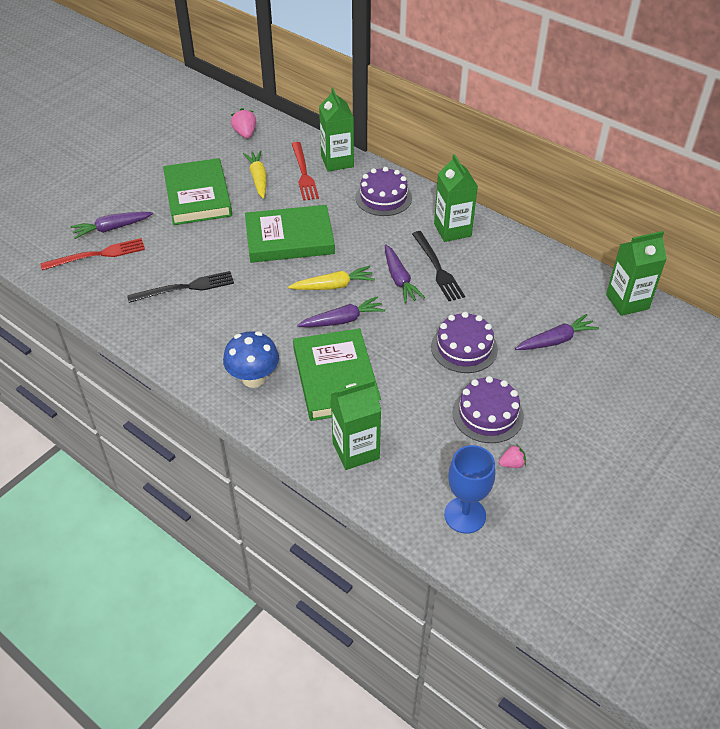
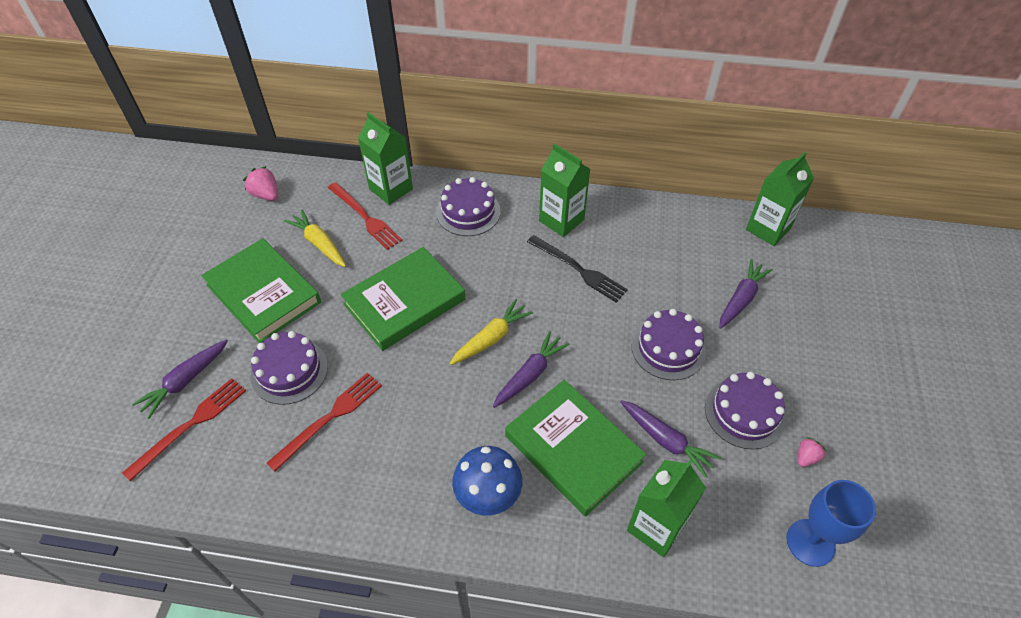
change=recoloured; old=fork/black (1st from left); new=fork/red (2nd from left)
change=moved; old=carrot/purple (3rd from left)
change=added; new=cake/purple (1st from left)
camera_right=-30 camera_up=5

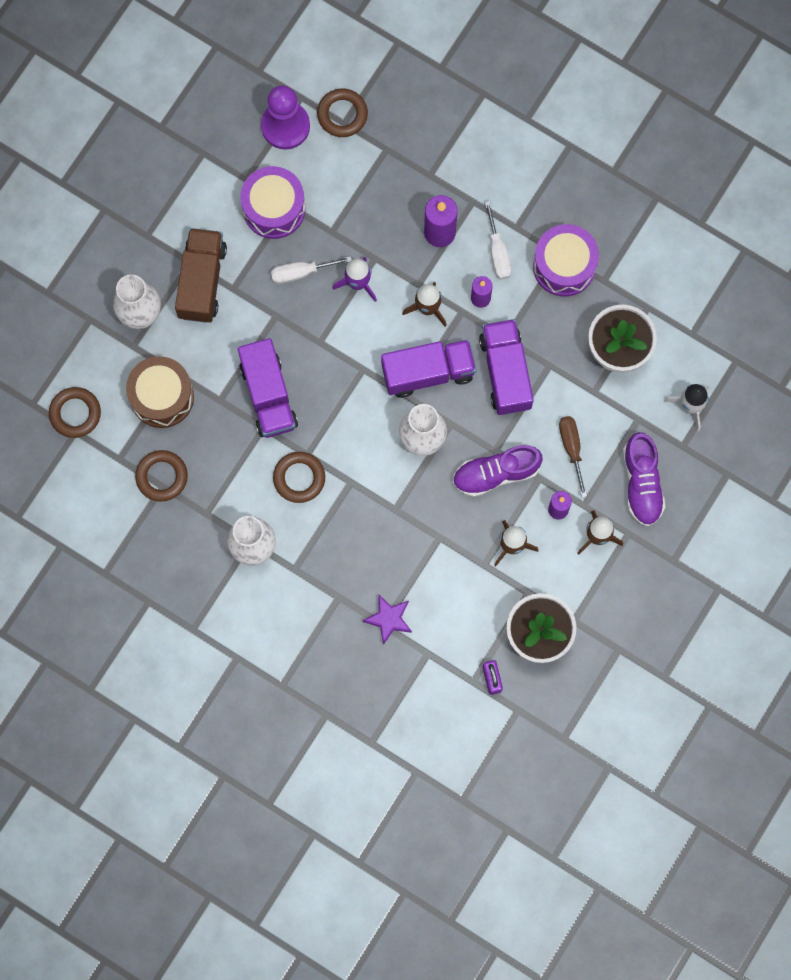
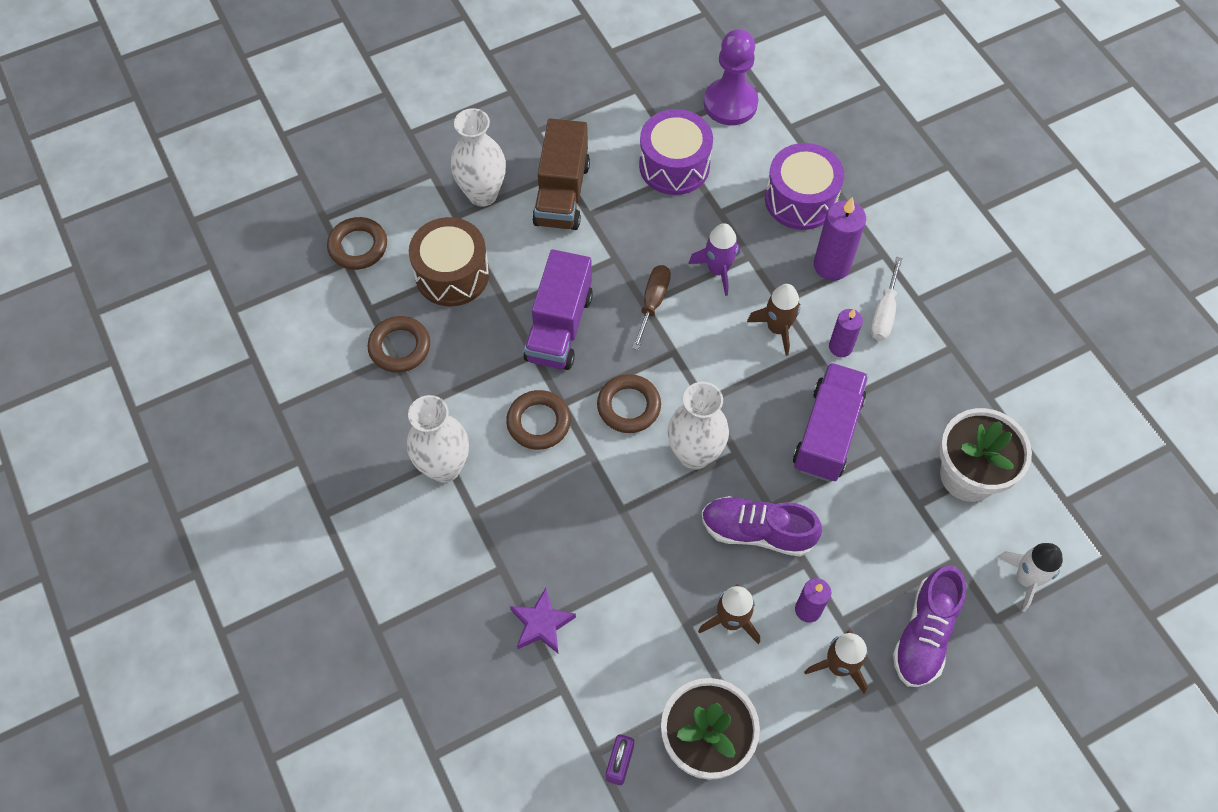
change=turned; old=truck/brown; degrees=150
change=removed; old=screwdriver/white (1st from left)
change=moved; old=ring/brown (4th from left)
change=removed; old=truck/purple (2nd from left)
change=moved; old=drum/purple (2nd from left)
change=moved; old=screwdriver/brown
camera_right=30 camera_up=-15

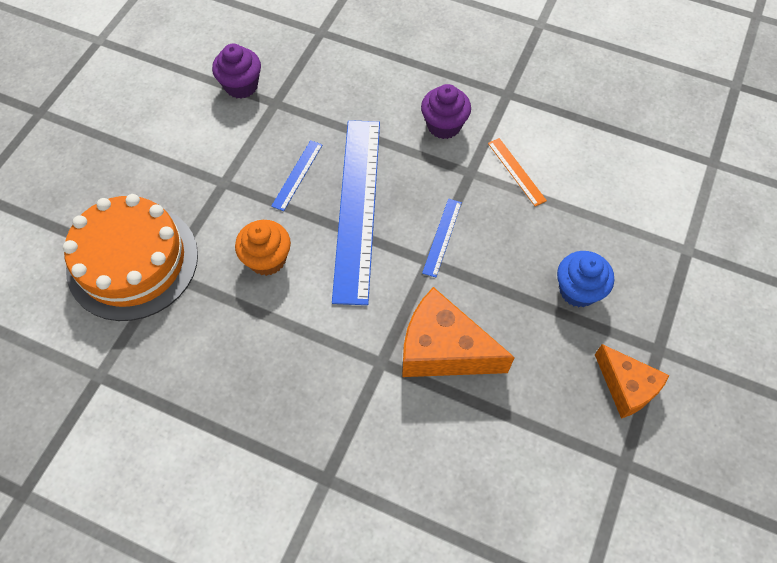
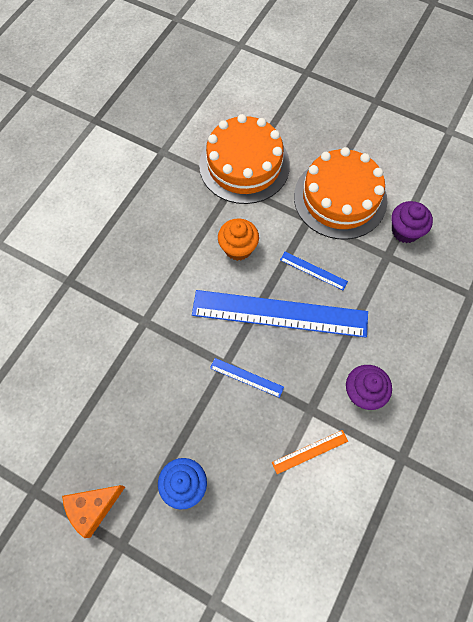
change=removed; old=cheese/orange (1st from left)
change=added; new=cake/orange (2nd from left)
camera_right=95 camera_up=5

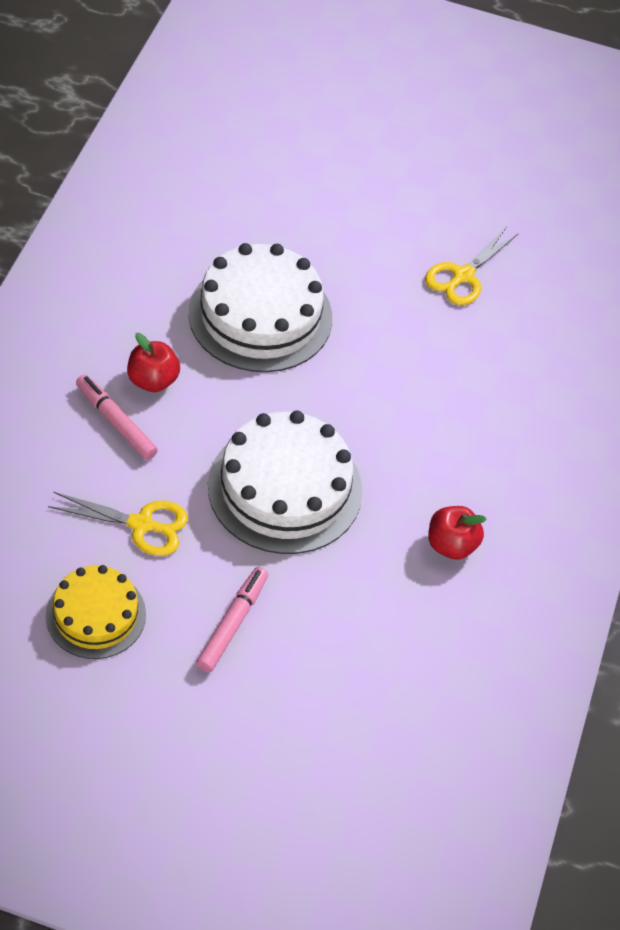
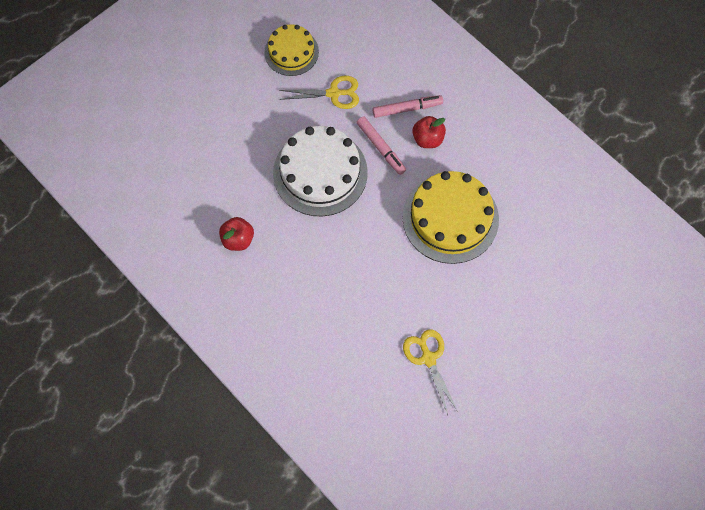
change=turned; old=scissors/yellow (1st from left); degrees=-135
change=recoloured; old=cake/white (1st from left); new=cake/yellow (2nd from left)
change=moved; old=marker/pink (2nd from left in the first image); new=marker/pink (1st from left)
camera_right=125 camera_up=15

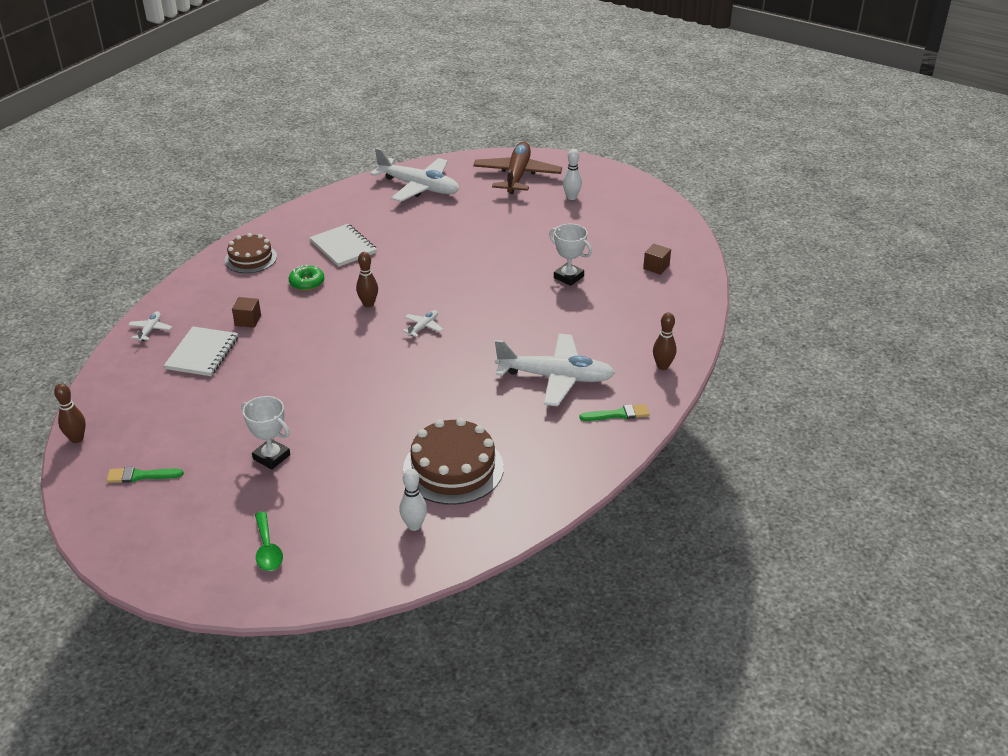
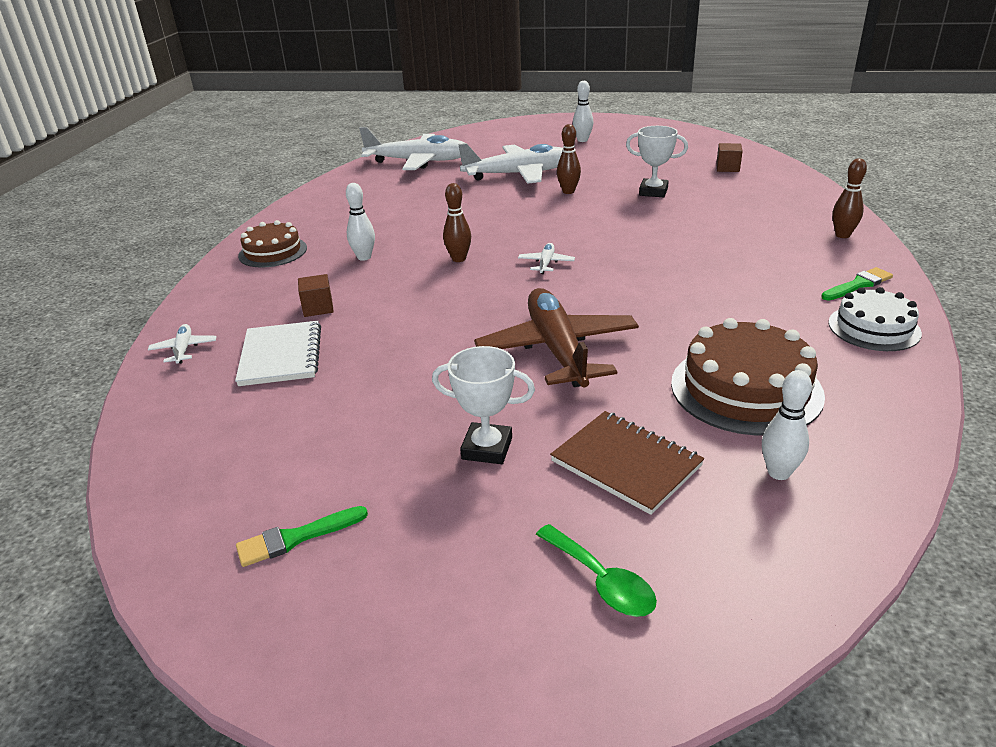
change=moved; old=bowling pin/brown (1st from left in the first image); new=bowling pin/brown (2nd from left)
change=replaced; old=donut/green; new=bowling pin/white (1st from left)
change=removed; old=notebook/white (2nd from left)
change=moved; old=plane/brown
change=moved; old=plane/white (4th from left in the first image); new=plane/white (3rd from left)
change=added; new=notebook/brown
change=added; new=cake/white
camera_right=-20 camera_up=-5

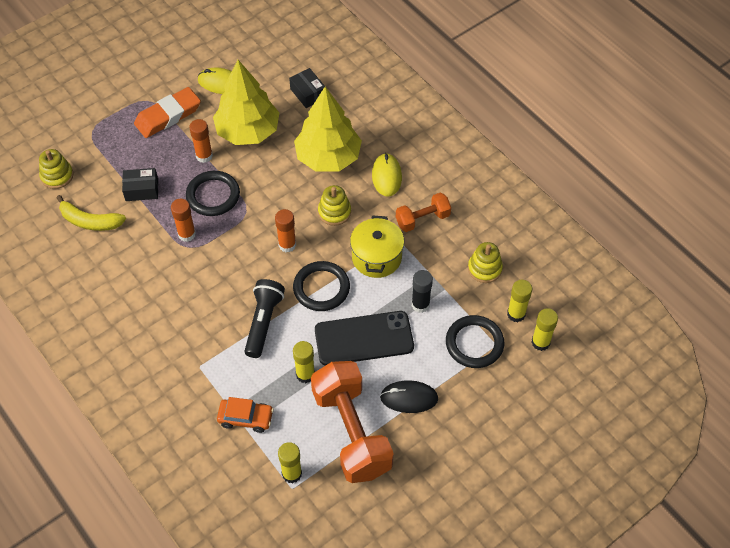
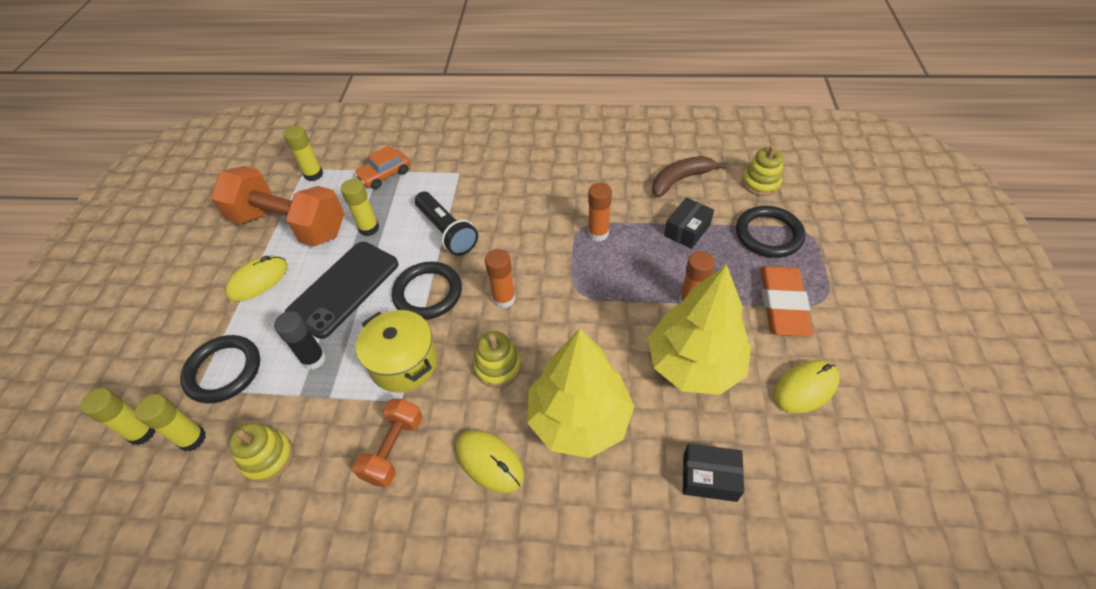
change=recoloured; old=banana/yellow; new=banana/brown
change=moved; old=ring/black (1st from left in the first image); new=ring/black (3rd from left)
change=recoloured; old=mouse/black; new=mouse/yellow (1st from left)
camera_right=135 camera_up=-5

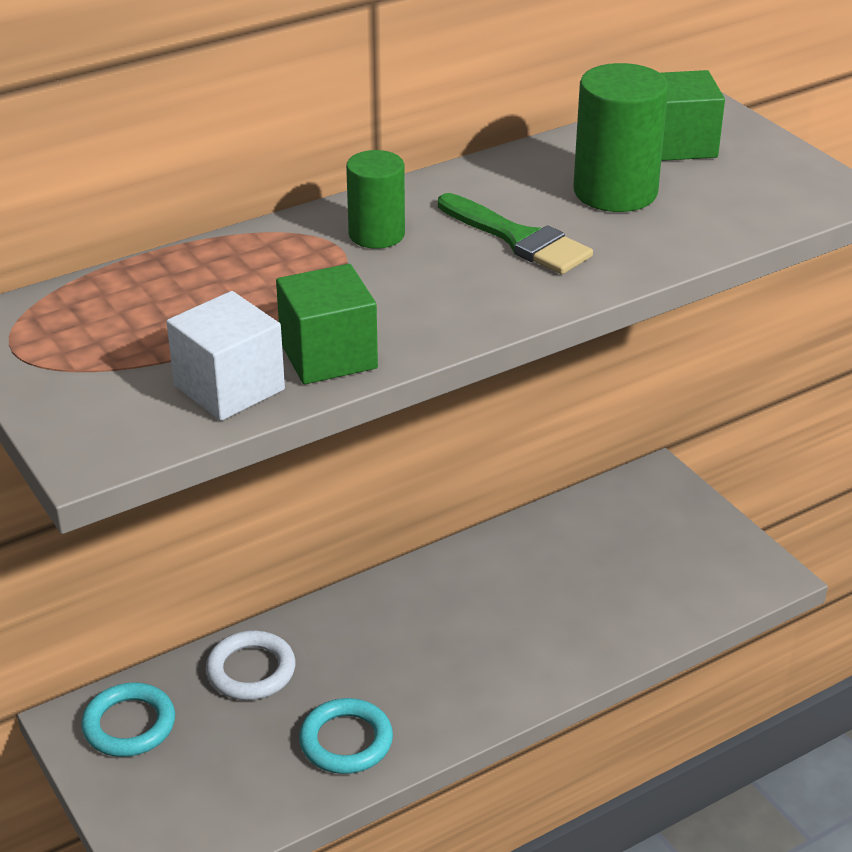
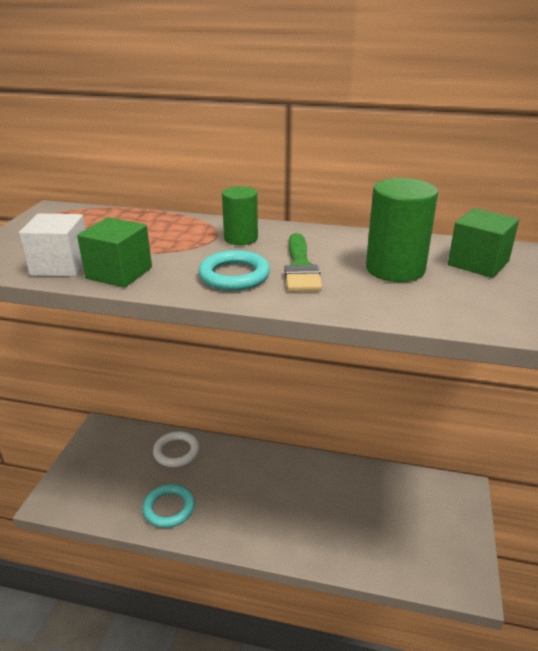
change=moved; old=ring/turquoise (1st from left in the first image); new=ring/turquoise (2nd from left)
camera_right=45 camera_up=-5

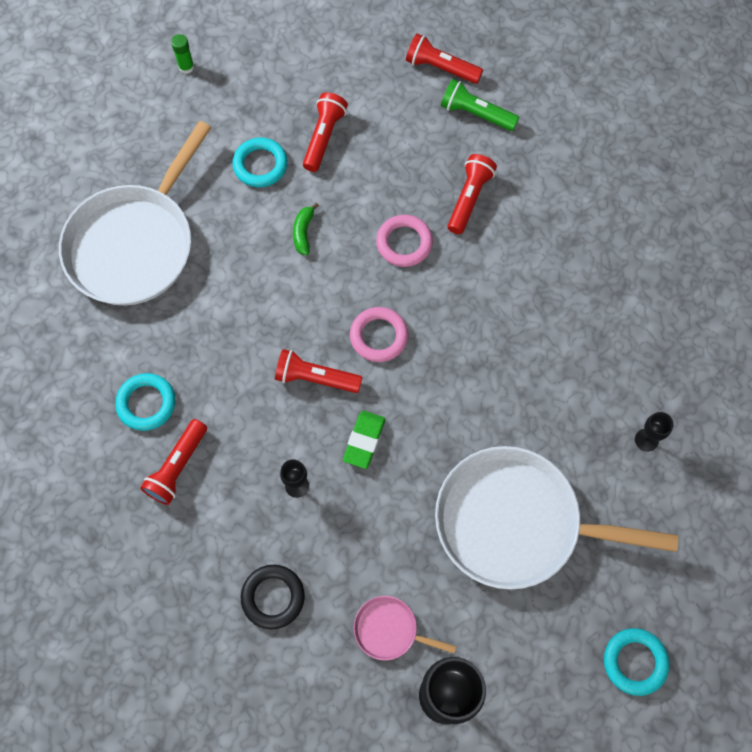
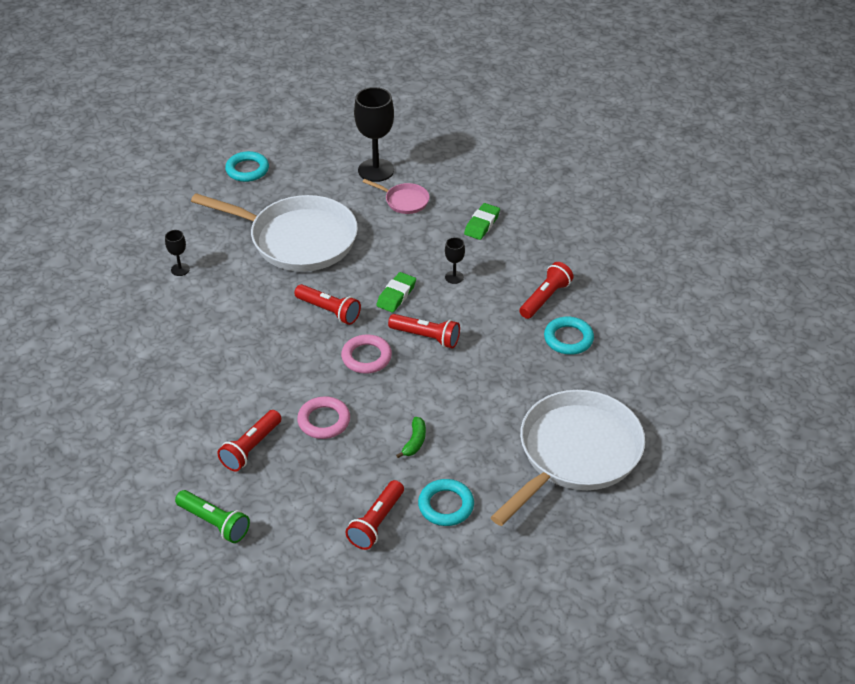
change=removed; old=glue stick/green
change=replaced; old=ring/black; new=eraser/green (2nd from left)
change=moved; old=flashlight/red (4th from left in the first image); new=flashlight/red (2nd from left)
camera_right=-170 camera_up=-25

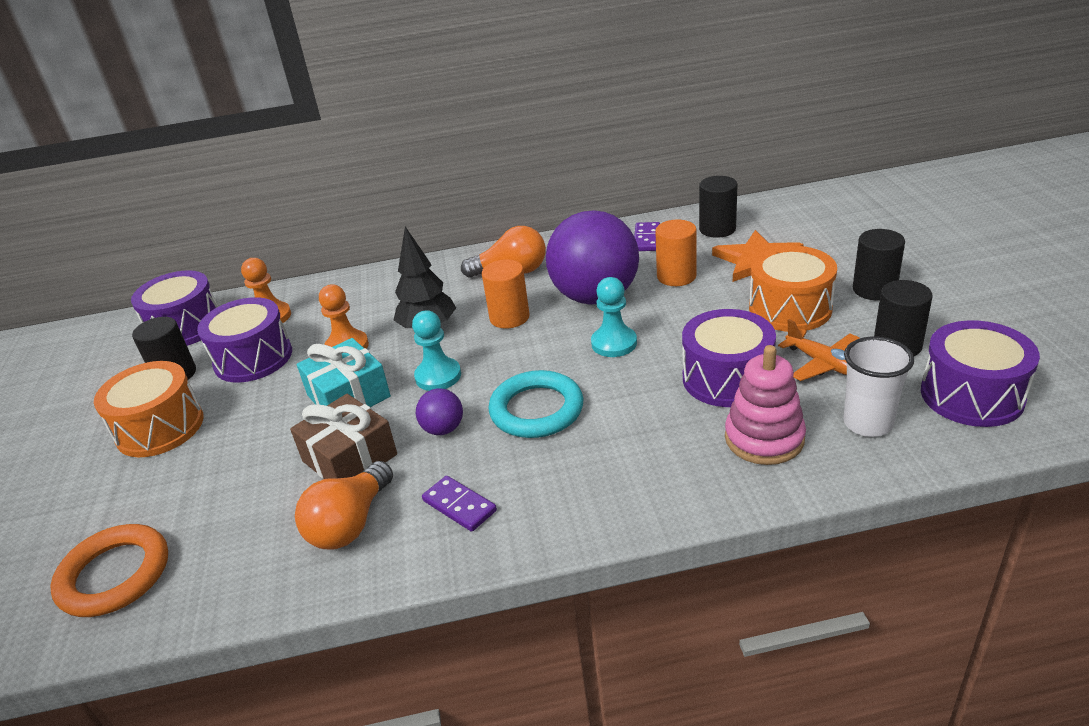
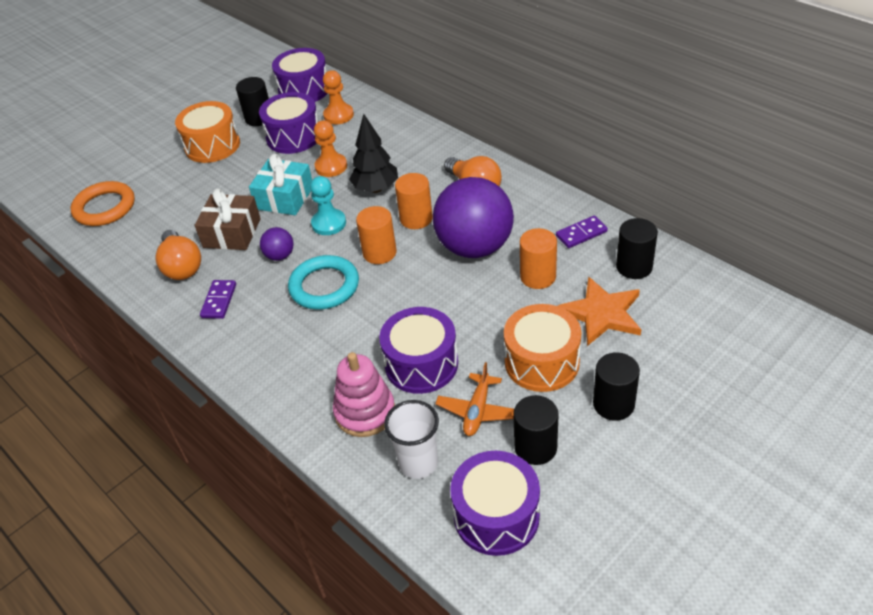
change=turned; old=light bulb/orange (1st from left); degrees=-105
change=removed; old=pawn/turquoise (2nd from left)
change=added; new=cylinder/orange (1st from left)
camera_right=55 camera_up=10

